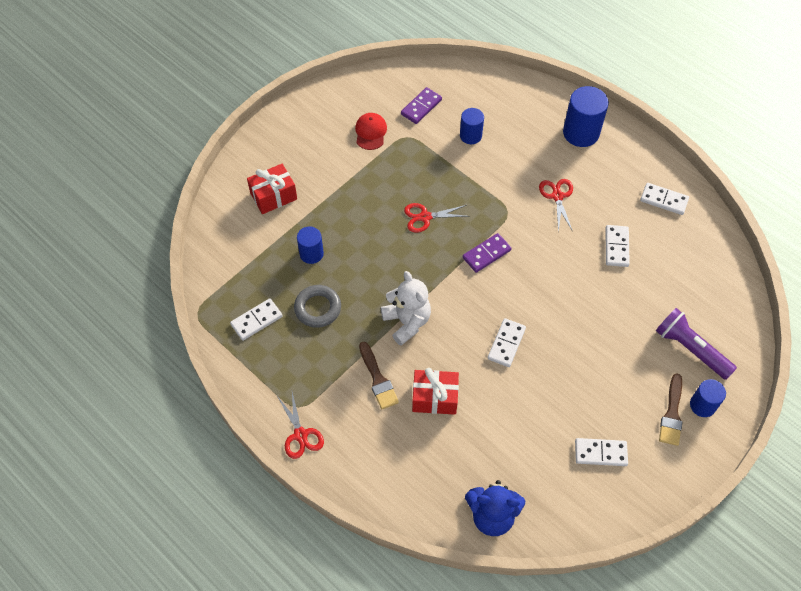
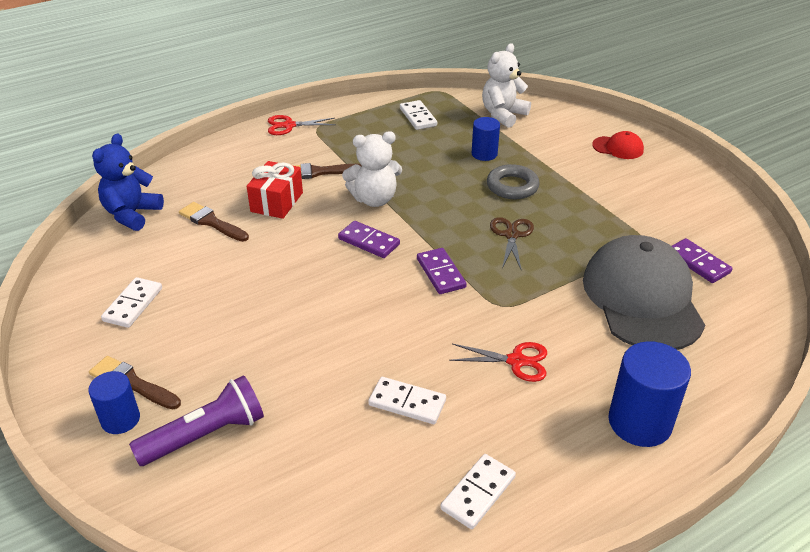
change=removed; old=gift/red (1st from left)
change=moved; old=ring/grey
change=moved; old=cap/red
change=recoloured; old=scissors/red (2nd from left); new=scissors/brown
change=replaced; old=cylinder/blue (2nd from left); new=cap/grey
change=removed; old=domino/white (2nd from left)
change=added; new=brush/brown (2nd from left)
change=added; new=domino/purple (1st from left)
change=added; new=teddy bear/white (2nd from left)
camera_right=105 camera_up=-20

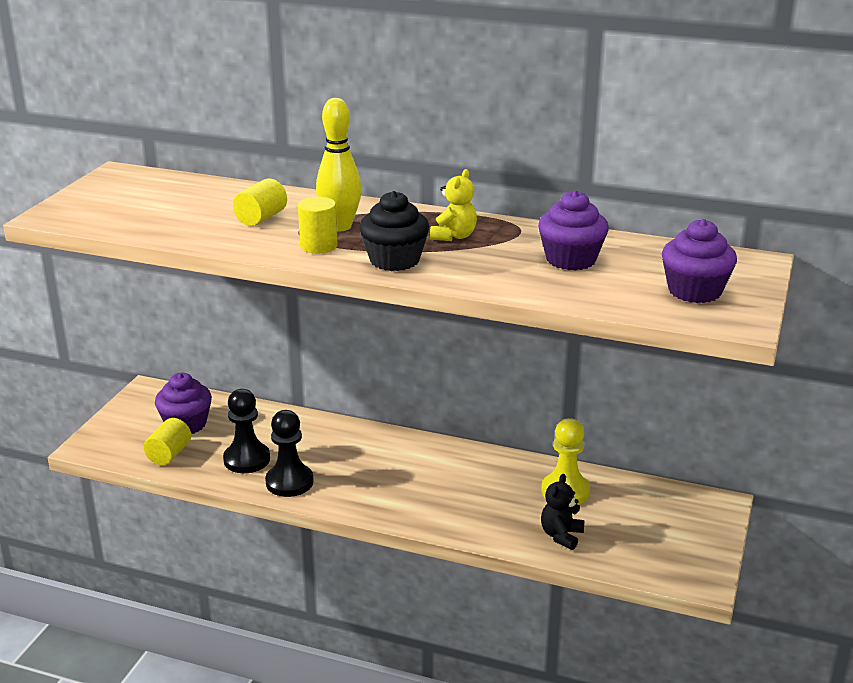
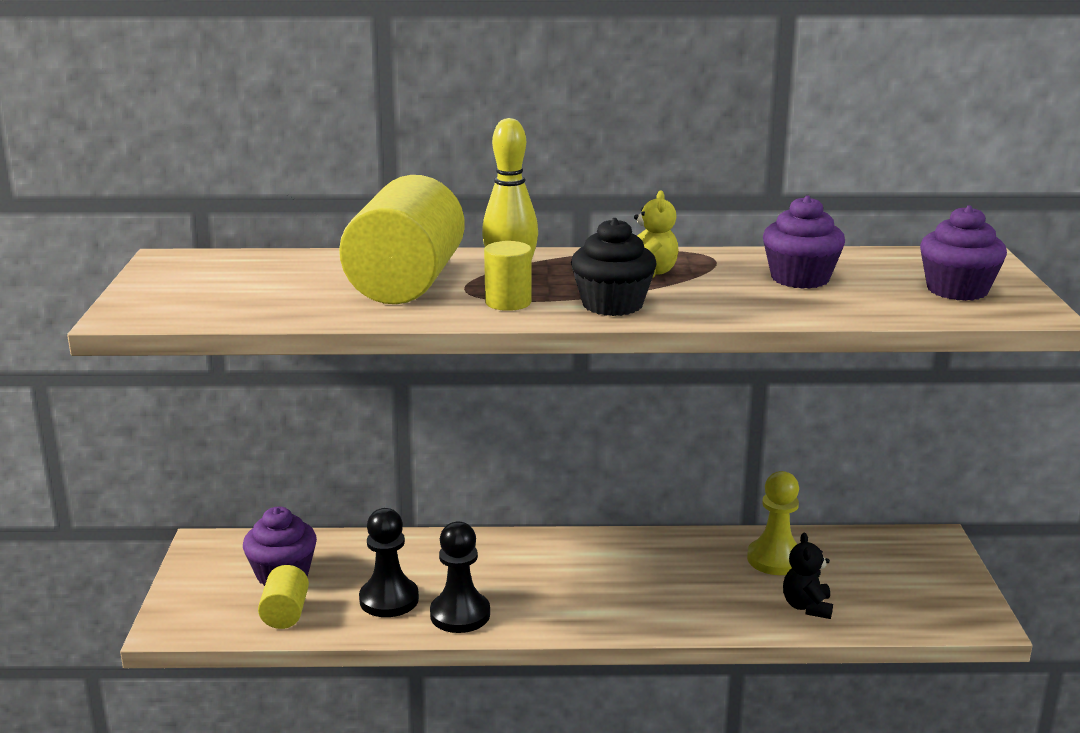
change=resized; old=cylinder/yellow (2nd from left); factor=2.16
camera_right=-20 camera_up=-5

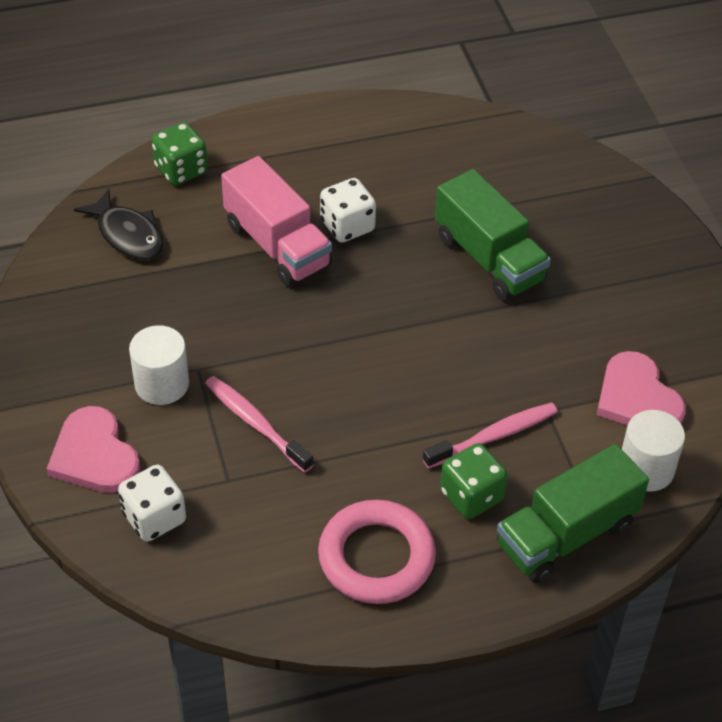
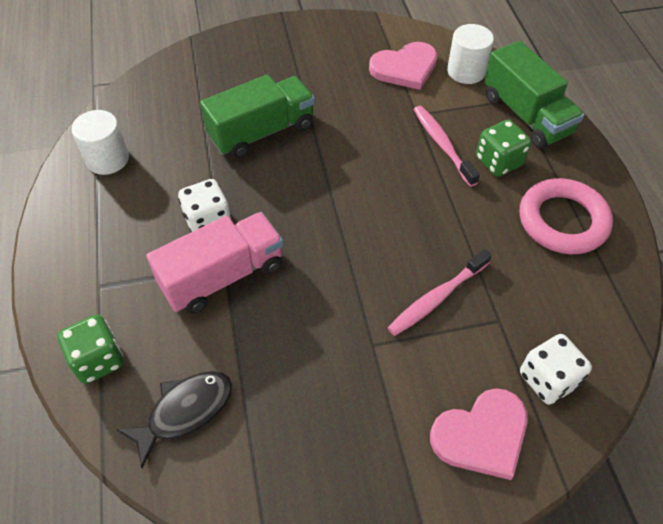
change=moved; old=cylinder/white (1st from left)
camera_right=-85 camera_up=5

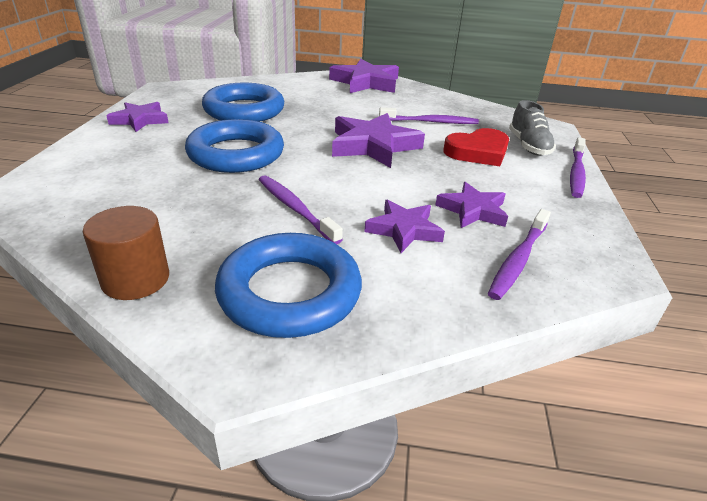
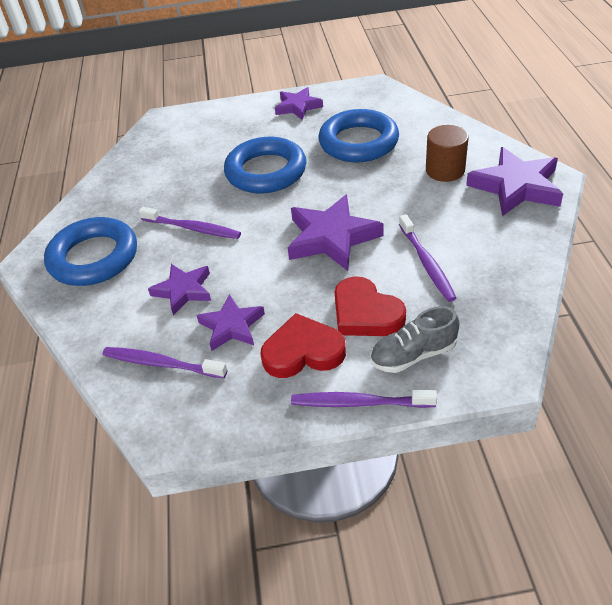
change=moved; old=cylinder/brown
change=turned; old=toothbrush/purple (1st from left in the first image); degrees=75
change=added; new=heart/red (1st from left)
camera_right=80 camera_up=10

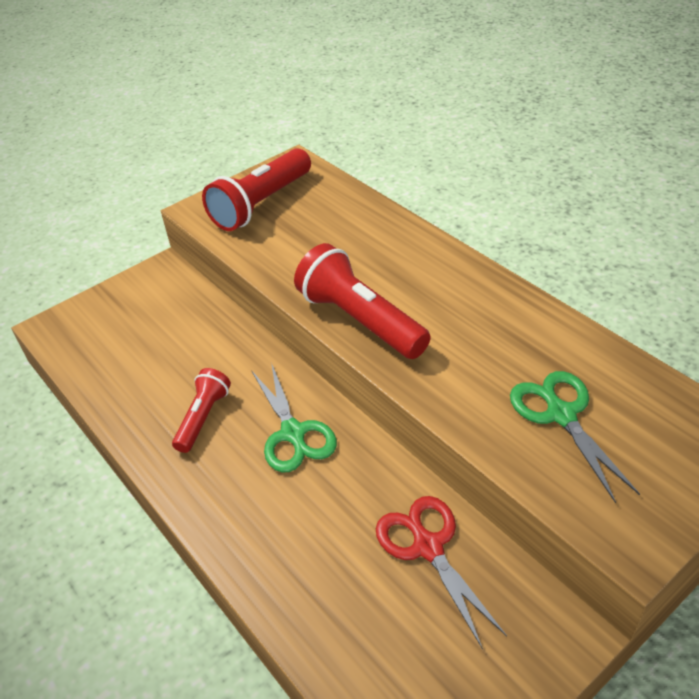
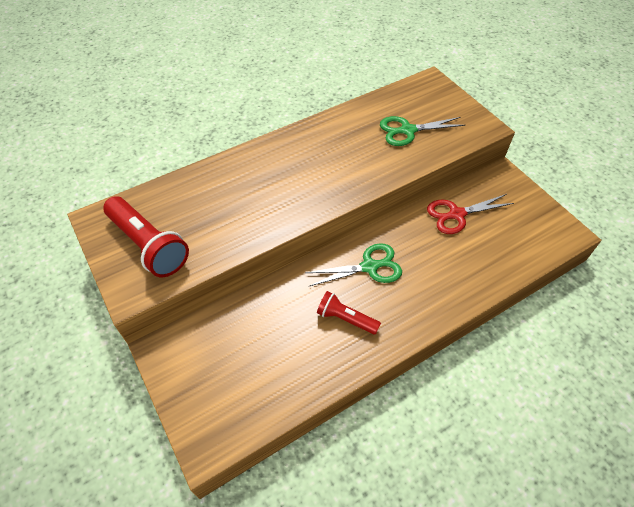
change=removed; old=flashlight/red (3rd from left)
camera_right=-85 camera_up=10

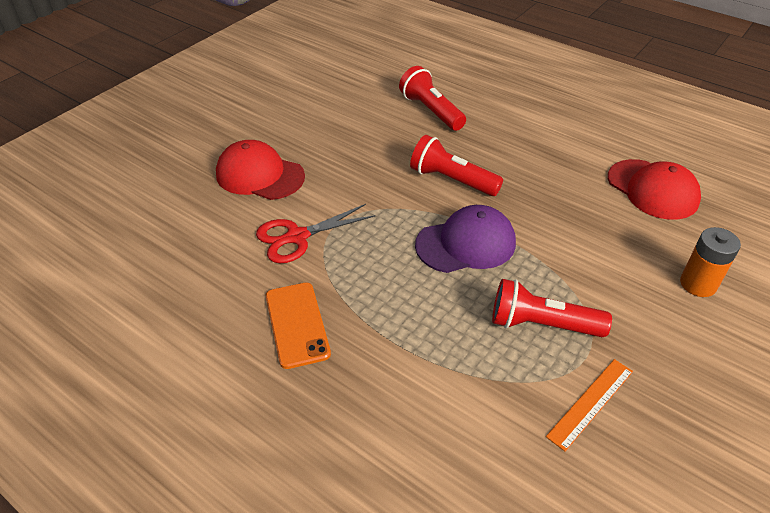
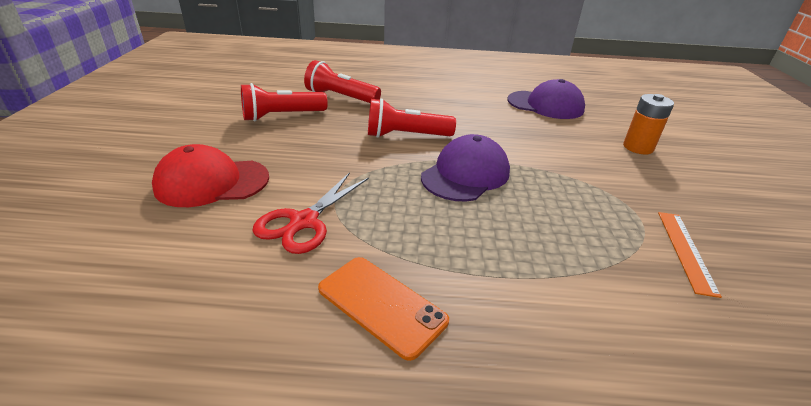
change=moved; old=flashlight/red (3rd from left in the first image); new=flashlight/red (1st from left)
change=recoloured; old=cap/red (2nd from left); new=cap/purple (2nd from left)
camera_right=-35 camera_up=-10

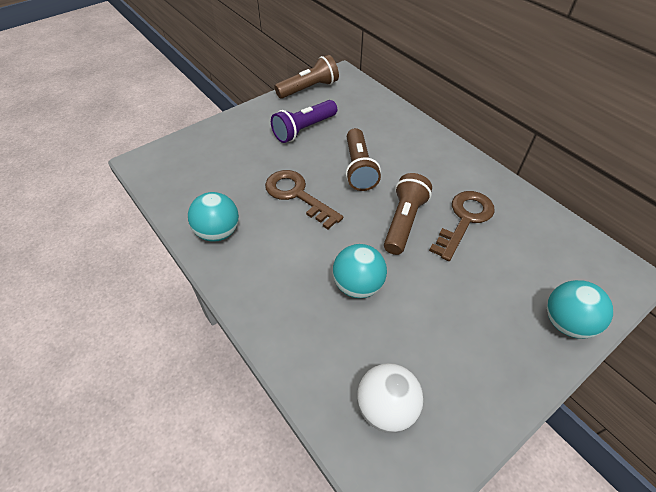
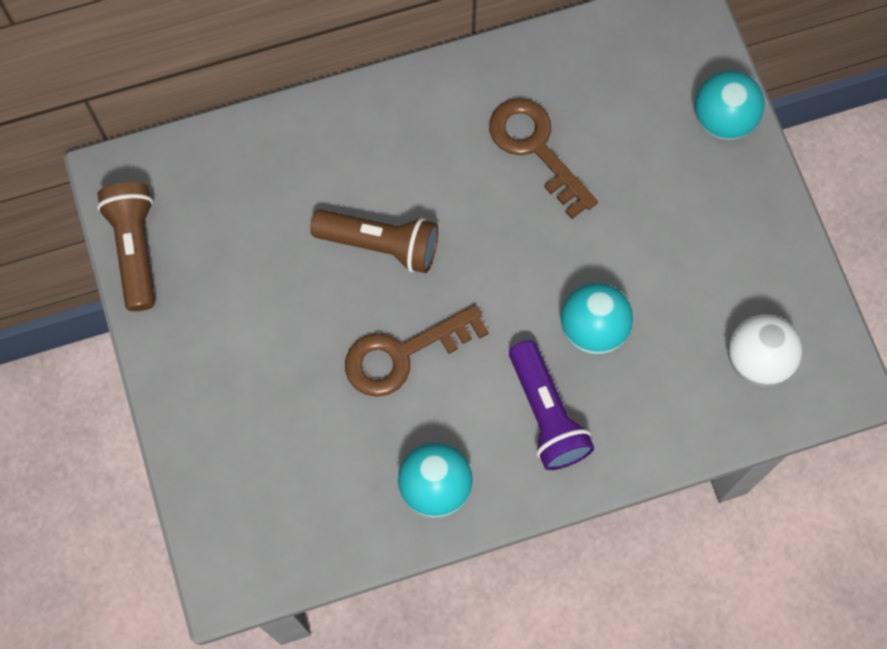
change=moved; old=flashlight/purple
change=removed; old=flashlight/brown (3rd from left)
camera_right=-70 camera_up=20

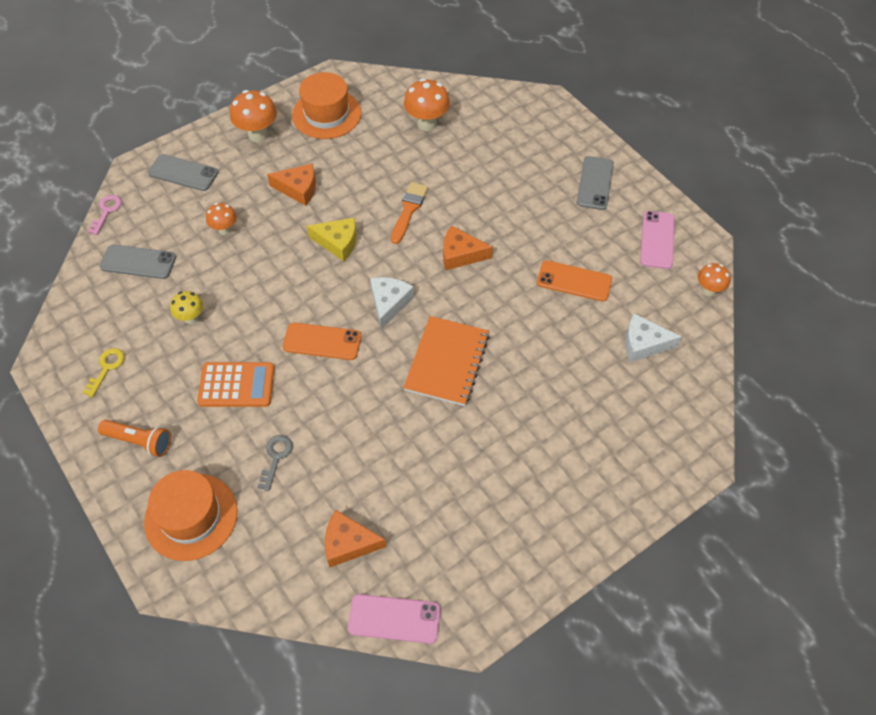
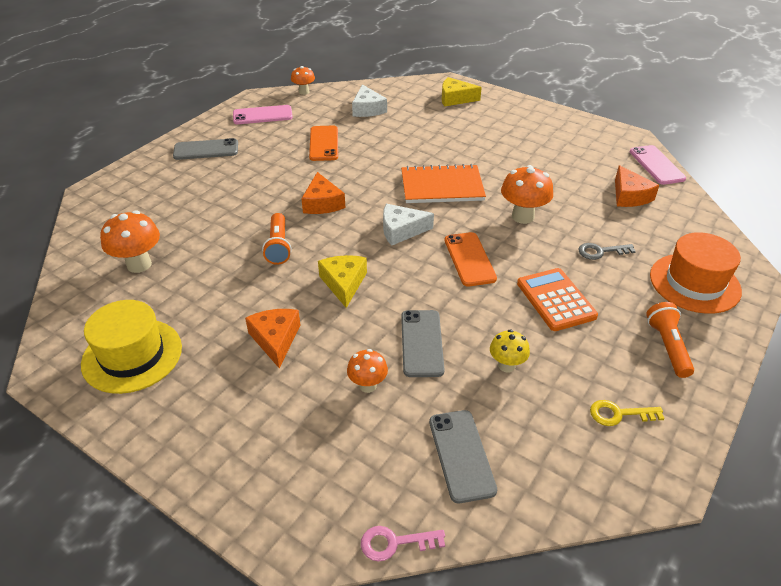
change=moved; old=phone/grey (2nd from left)
change=moved; old=mushroom/orange (2nd from left in the first image); new=mushroom/orange (4th from left)
change=recoloured; old=hat/orange (2nd from left); new=hat/yellow
change=replaced; old=brush/orange; new=flashlight/orange (1st from left)
change=added; new=cheese/yellow (2nd from left)
camera_right=-110 camera_up=-15

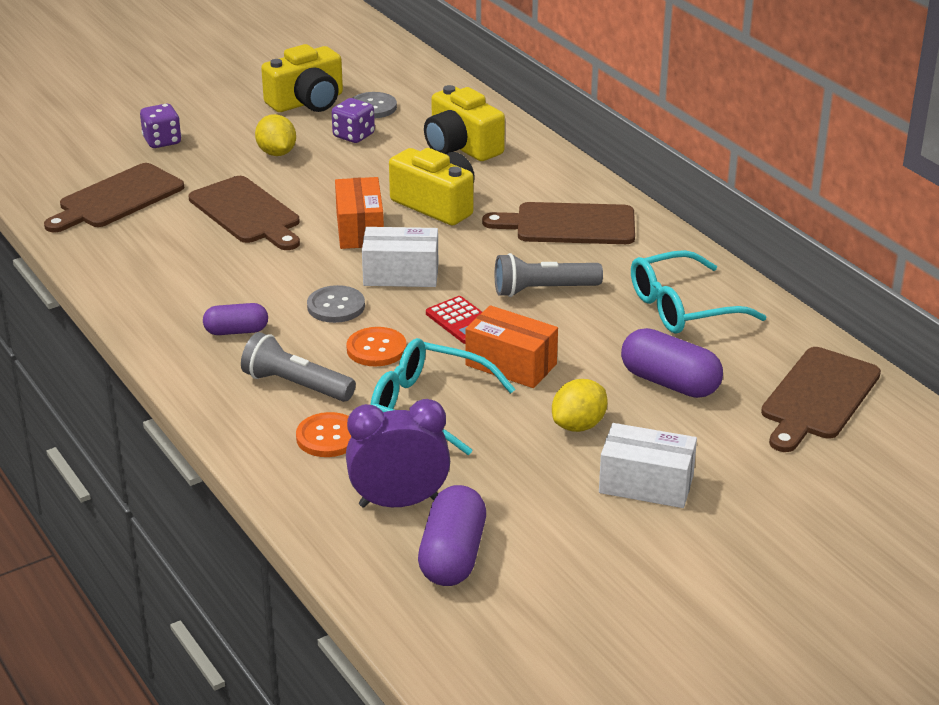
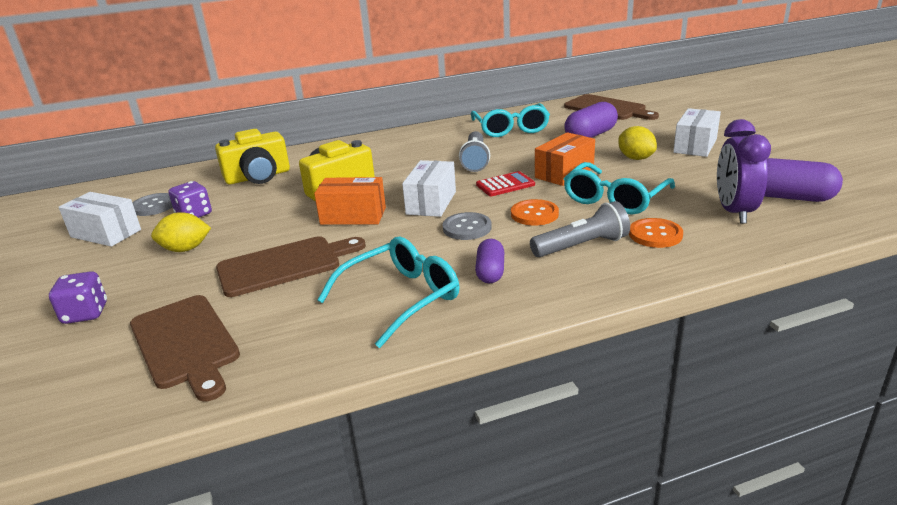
change=turned; old=flashlight/grey (1st from left in the first image); degrees=-150
change=replaced; old=camera/yellow (1st from left); new=box/white (1st from left)
change=removed; old=cutting board/brown (3rd from left)
change=added; new=glasses/turquoise (1st from left)
camera_right=-75 camera_up=-5

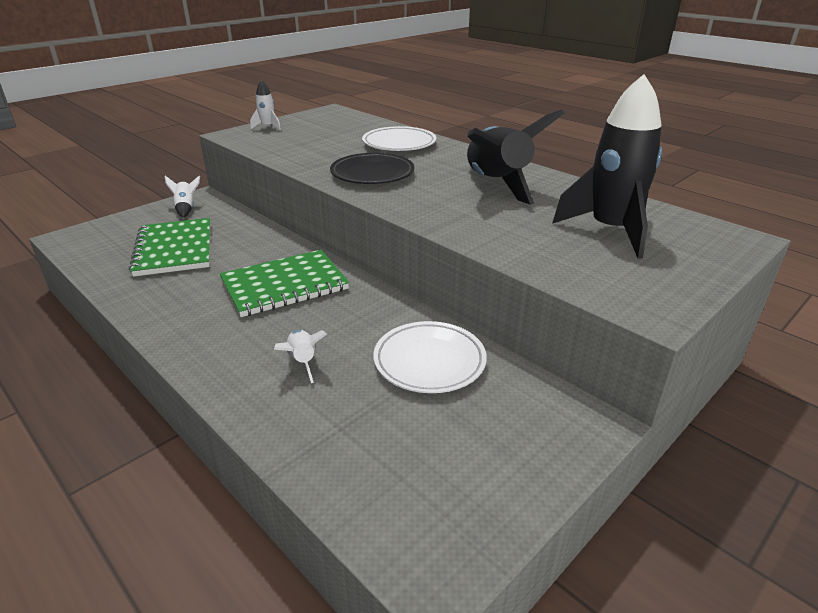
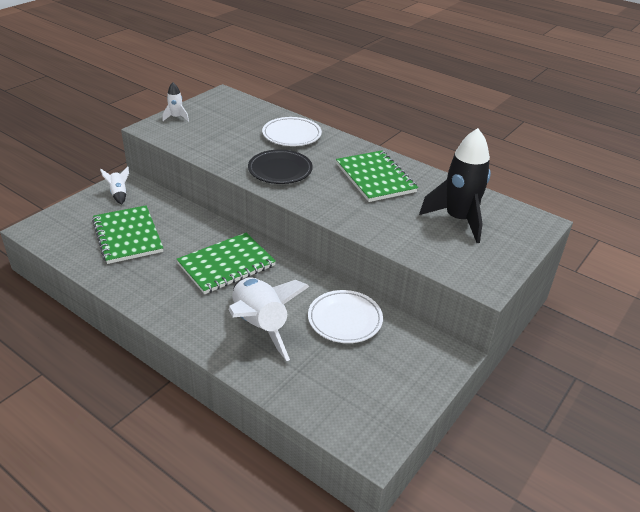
change=resized; old=rocket/white (3rd from left); factor=2.21
change=replaced; old=rocket/black (1st from left); new=notebook/green (3rd from left)
camera_right=-10 camera_up=5

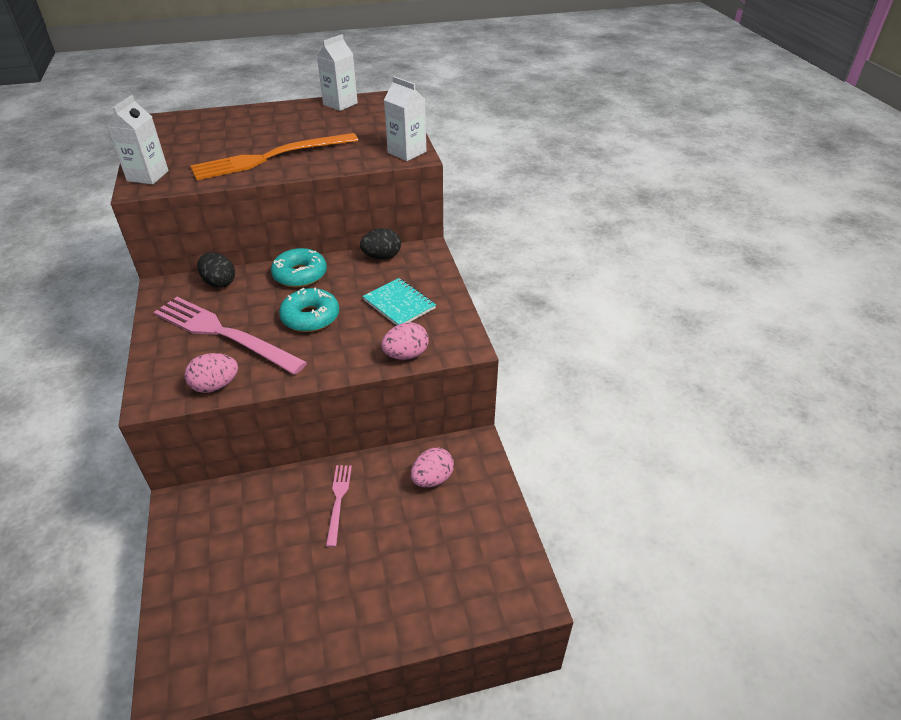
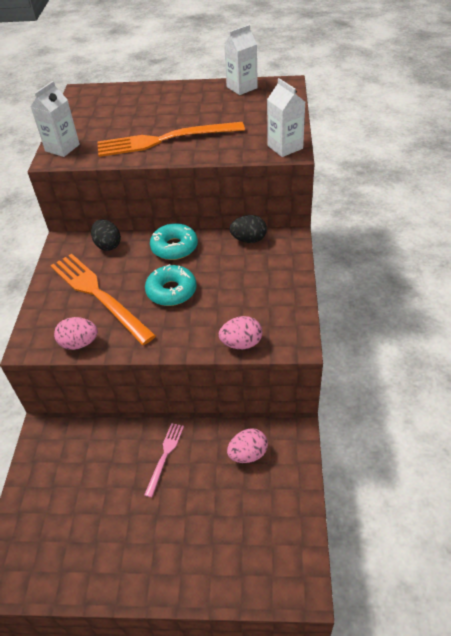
change=recoloured; old=fork/pink (1st from left); new=fork/orange (1st from left)
change=removed; old=notebook/turquoise
camera_right=20 camera_up=5

